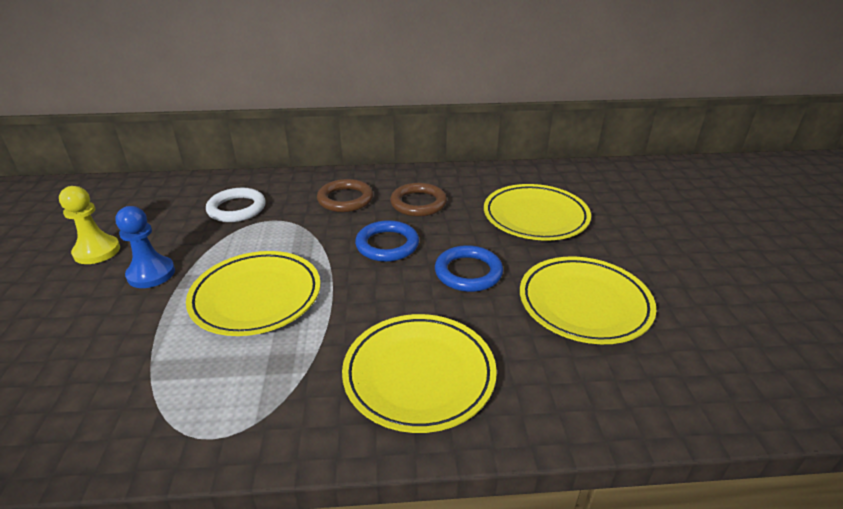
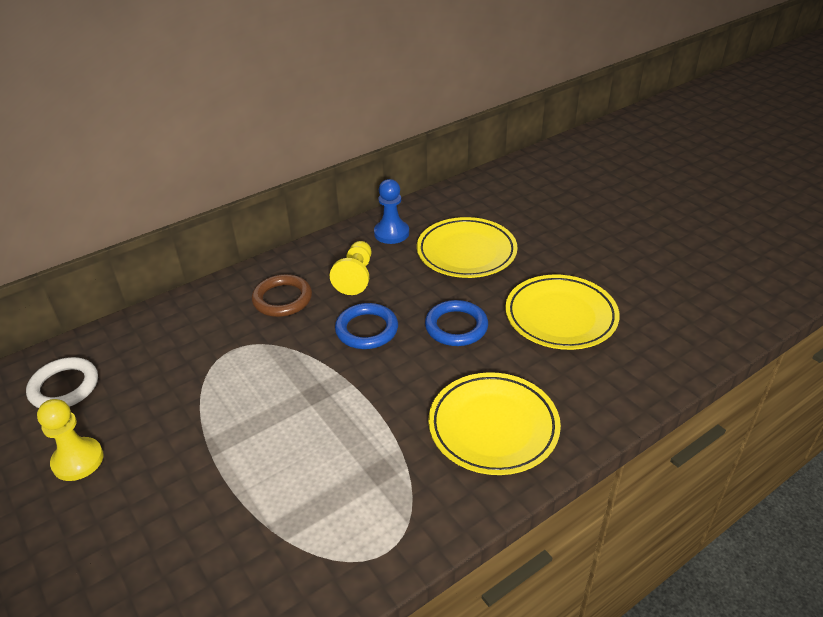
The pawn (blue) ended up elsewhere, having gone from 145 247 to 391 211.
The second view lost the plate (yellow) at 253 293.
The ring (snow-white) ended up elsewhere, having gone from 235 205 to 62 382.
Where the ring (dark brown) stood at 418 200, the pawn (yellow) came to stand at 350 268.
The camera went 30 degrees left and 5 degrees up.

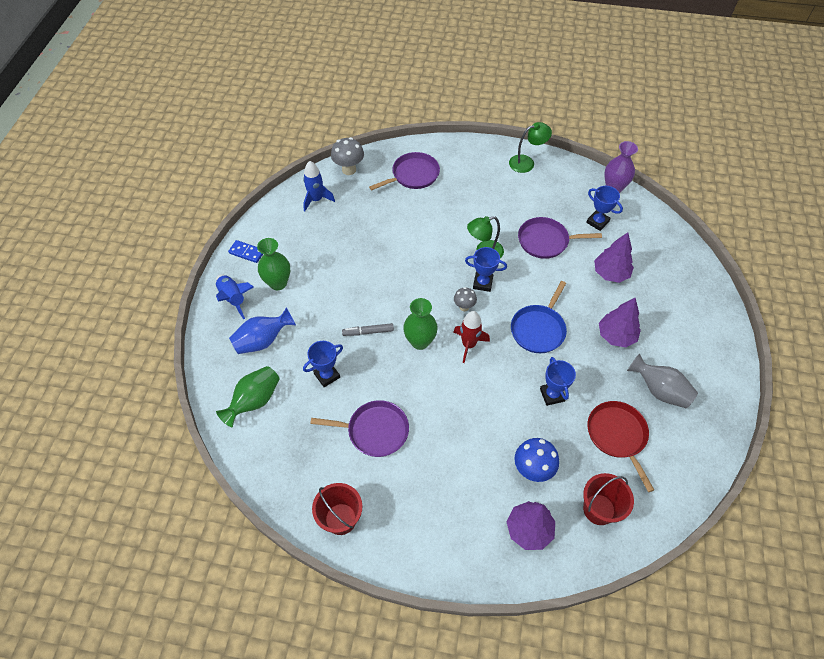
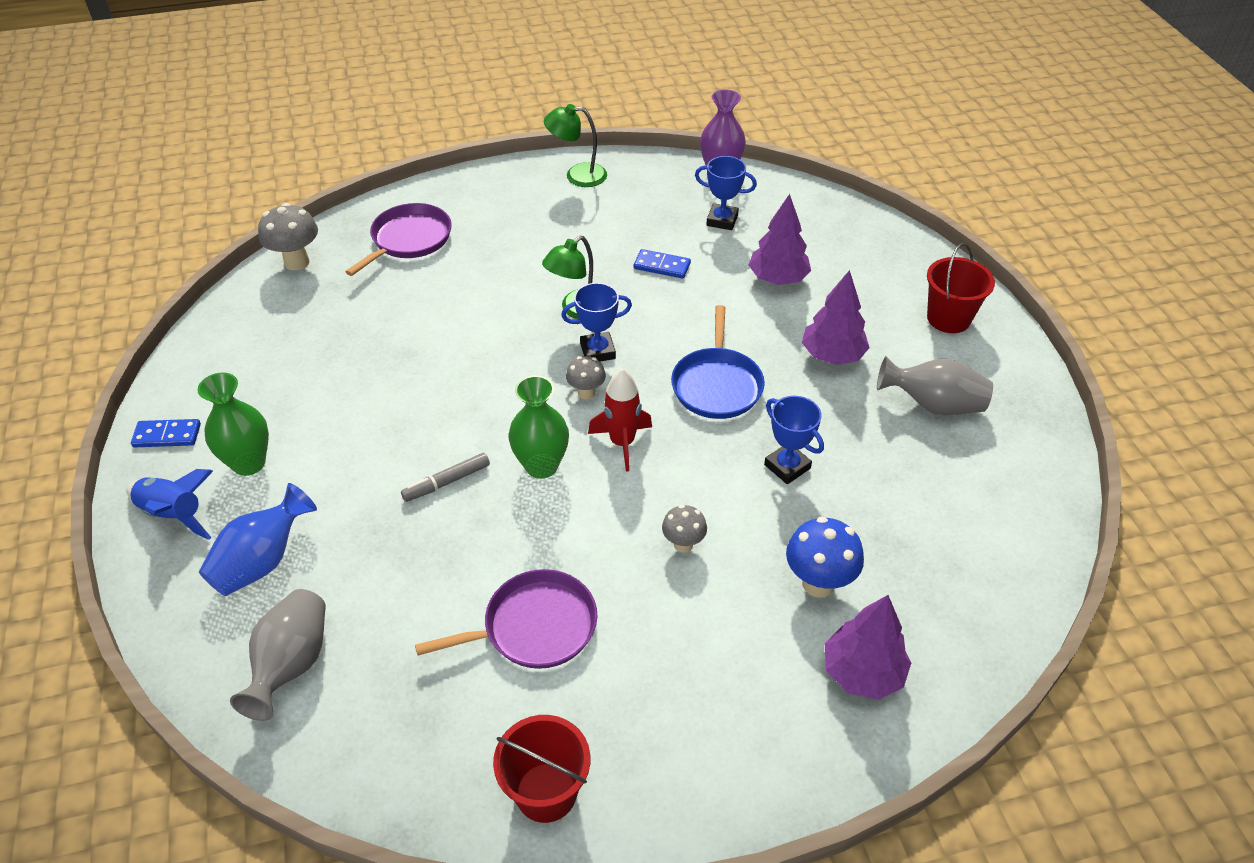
What was the vase (emerald) at 247 396 turned into the vase (grey) at 278 655.
The second view lost the rocket (blue) at 319 186.
The second view lost the award cup (blue) at 323 364.
The reading lamp (emerald) at 530 147 ended up facing another way, 135 degrees counterclockwise from before.
Where the skillet (royal purple) stood at 560 238, the domino piece (blue) came to stand at 662 264.
The pail (scarlet) ended up elsewhere, having gone from 608 499 to 961 288.
The second view lost the skillet (scarlet) at 621 446.
The second view gained the mushroom (grey) at 684 529.
The camera went 25 degrees left and 10 degrees down.

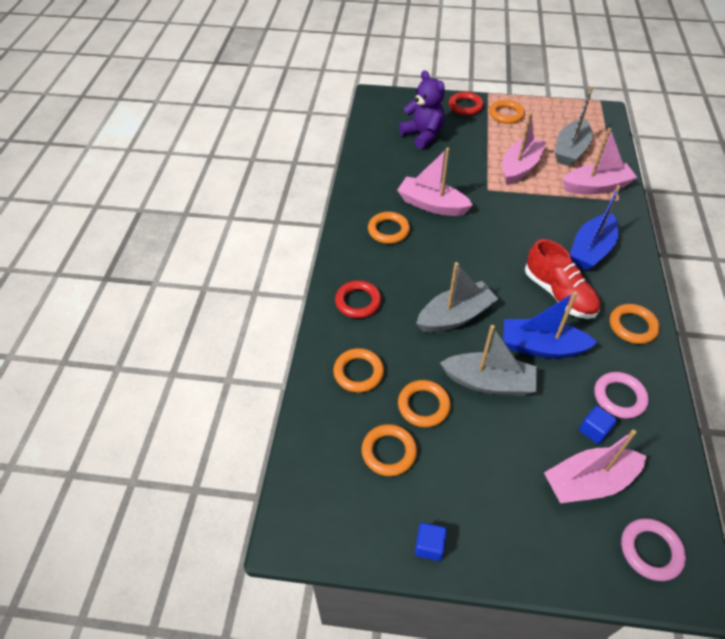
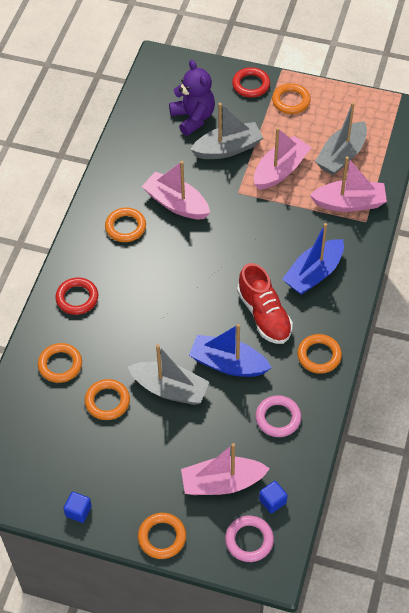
The ring (orange) ended up elsewhere, having gone from 389 450 to 162 536.
The sailboat (grey) ended up elsewhere, having gone from 457 297 to 226 131.
The solid cube (blue) ended up elsewhere, having gone from 598 425 to 273 497.
The camera went 10 degrees right and 5 degrees up.

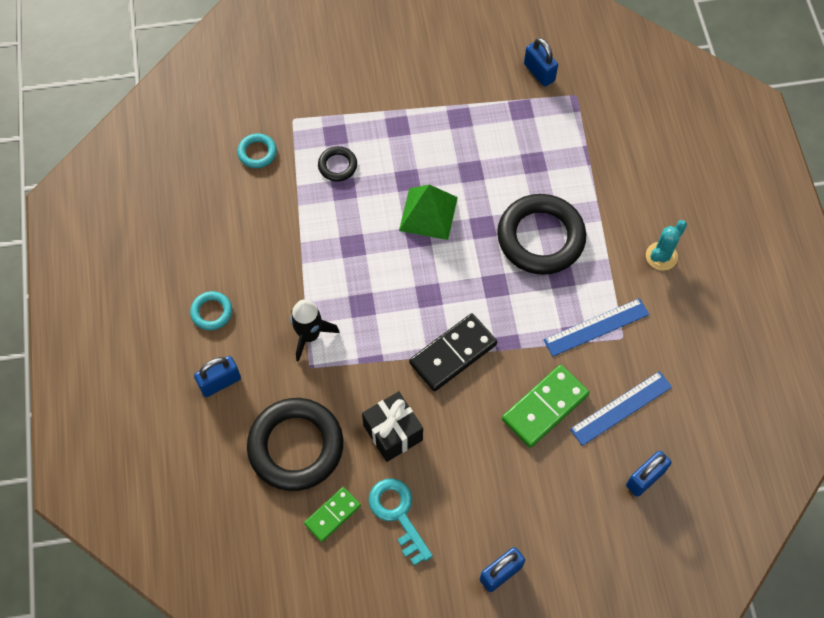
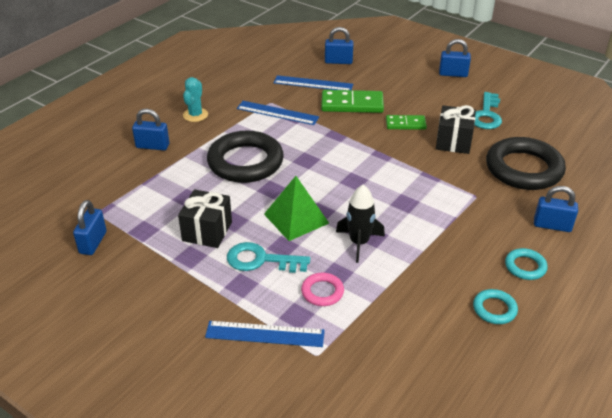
The ring (aqua) ended up elsewhere, having gone from 257 150 to 495 306.
The rocket (black) ended up elsewhere, having gone from 315 330 to 360 224.
The domino piece (emerald) ended up elsewhere, having gone from 332 514 to 406 122.
What was the ring (black) at 337 164 turned into the ring (rose-pink) at 322 289.
The second view lost the domino piece (black) at 453 352.
The prickly plant (aqua) at 666 245 ended up facing another way, 75 degrees counterclockwise from before.
The second view gained the small lock (blue) at 150 129.
The second view gained the present (black) at 205 218.
The second view gained the straightedge (blue) at 265 334.
The second view gained the door key (aqua) at 268 257.
The camera went 135 degrees left and 25 degrees down.

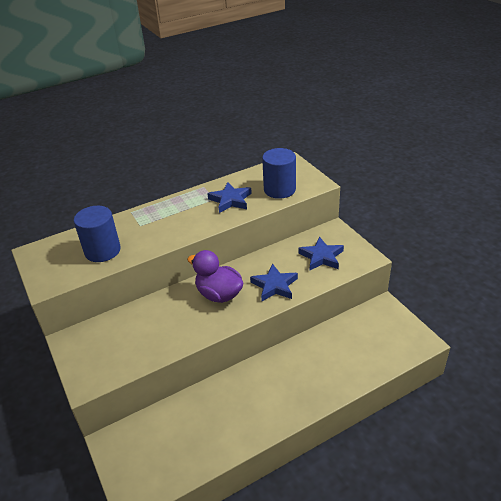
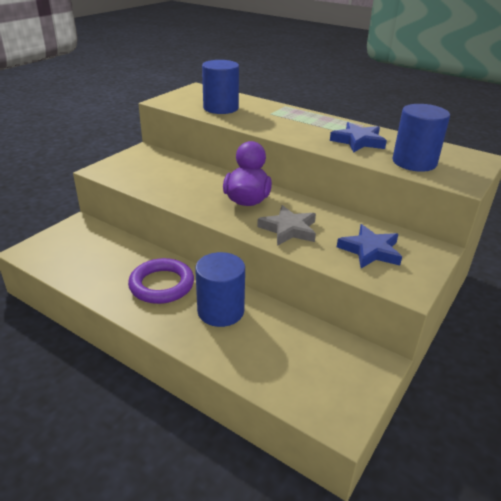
What was the five-pointed star (blue) at 274 282 turned into the five-pointed star (grey) at 286 225.
The second view gained the ring (royal purple) at 161 281.
The second view gained the cylinder shape (blue) at 220 289.
The camera went 60 degrees right and 5 degrees down.

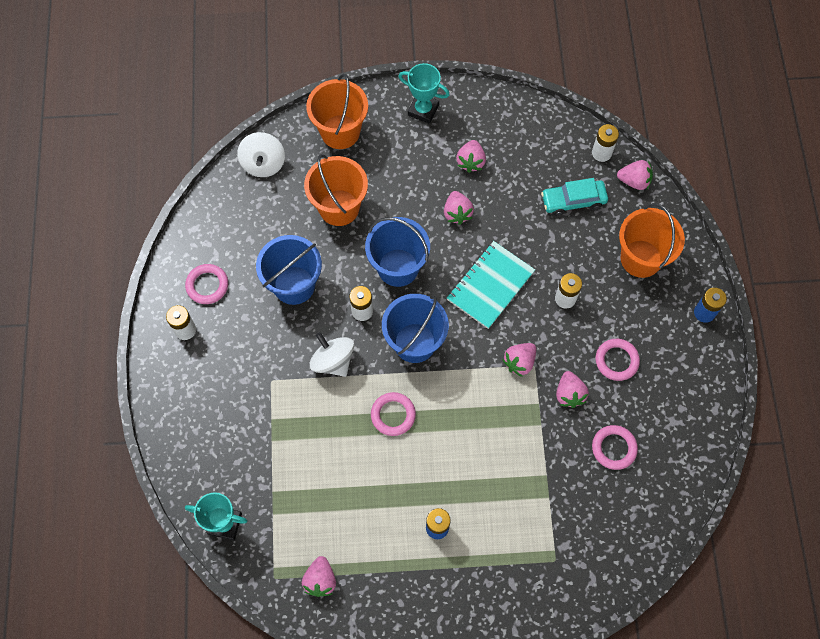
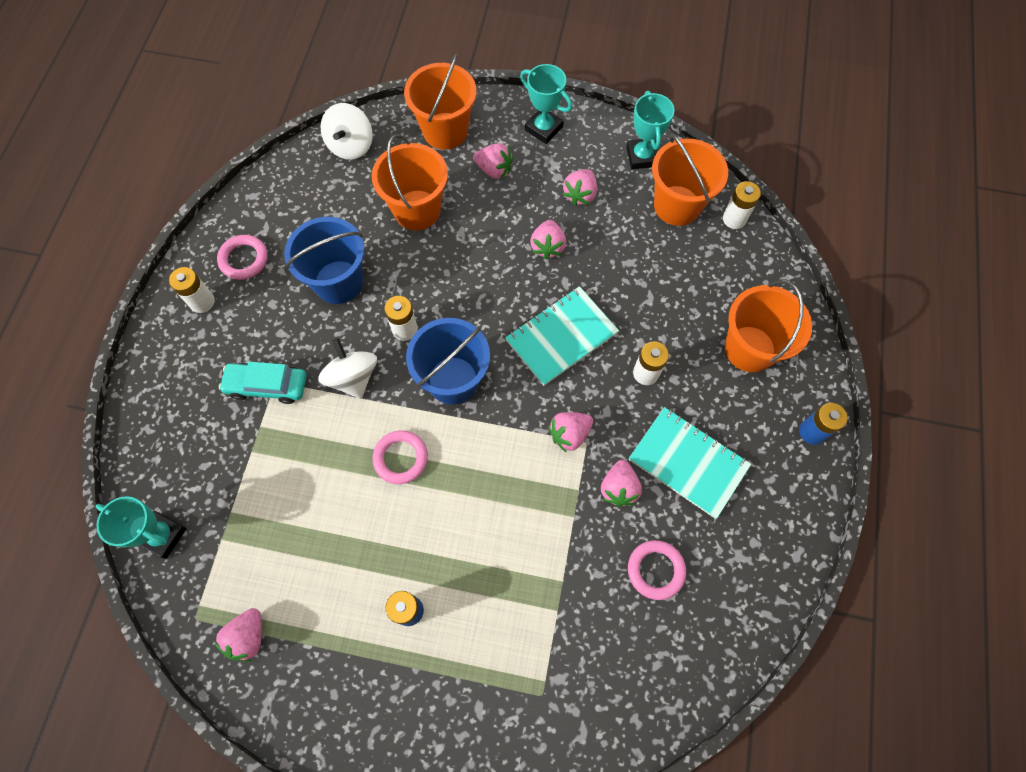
The second view lost the pail (blue) at 397 252.
The toy car (aqua) ended up elsewhere, having gone from 574 197 to 263 383.
Where the ring (rose-pink) stood at 617 360, the notebook (aqua) came to stand at 690 462.
The strawberry (rose-pink) ended up elsewhere, having gone from 635 175 to 493 161.
The second view gained the award cup (aqua) at 650 130.
The second view gained the pail (orange) at 690 180.
The camera went 15 degrees right and 0 degrees up.

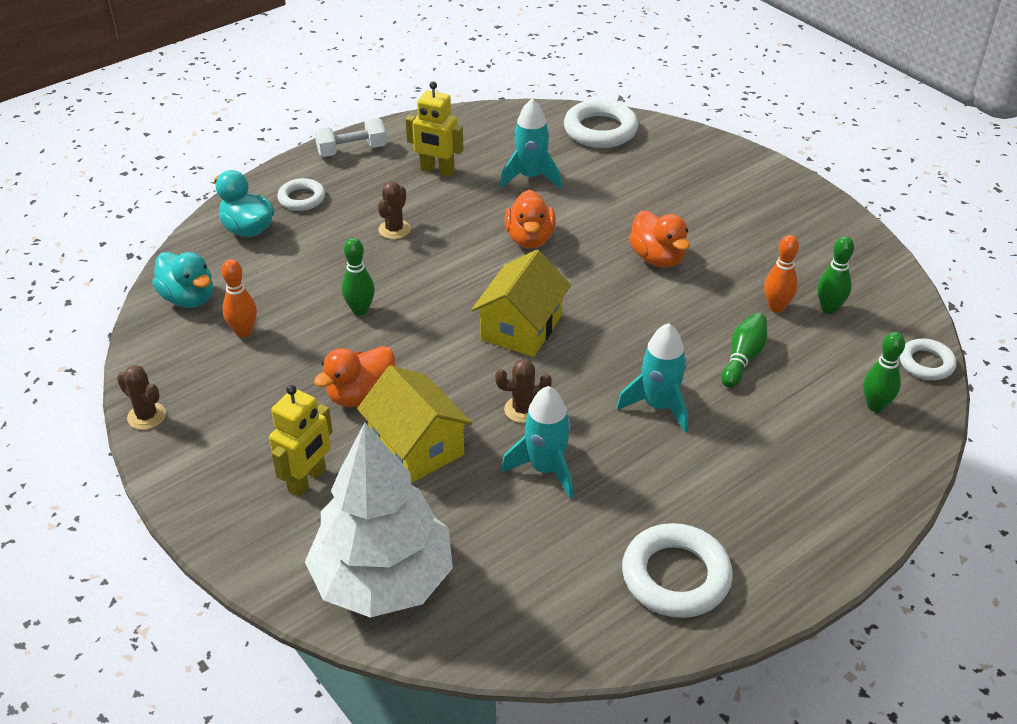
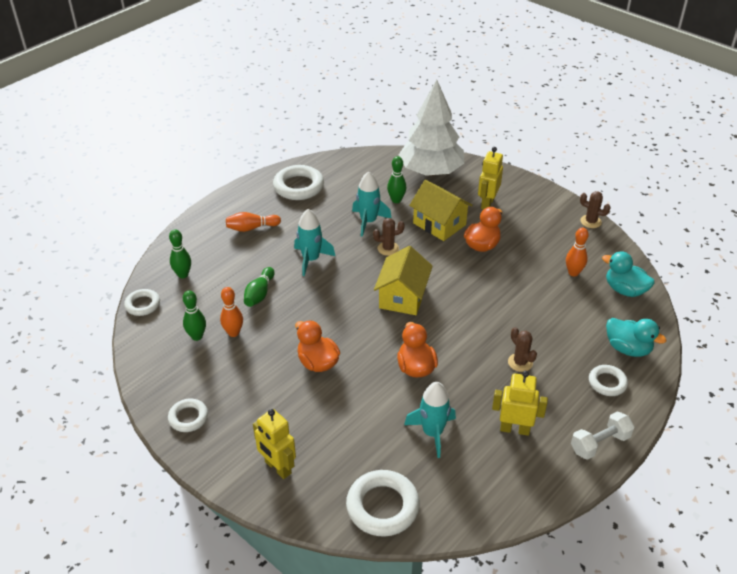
The skittle (emerald) ended up elsewhere, having gone from 358 277 to 396 179.
The prickly plant (dark brown) at 394 210 ended up facing another way, 45 degrees counterclockwise from before.
The second view gained the ring (snow-white) at 188 415.
The second view gained the skittle (orange) at 253 222.
The second view gained the toy robot (yellow) at 274 444.
The camera went 170 degrees right and 0 degrees up.

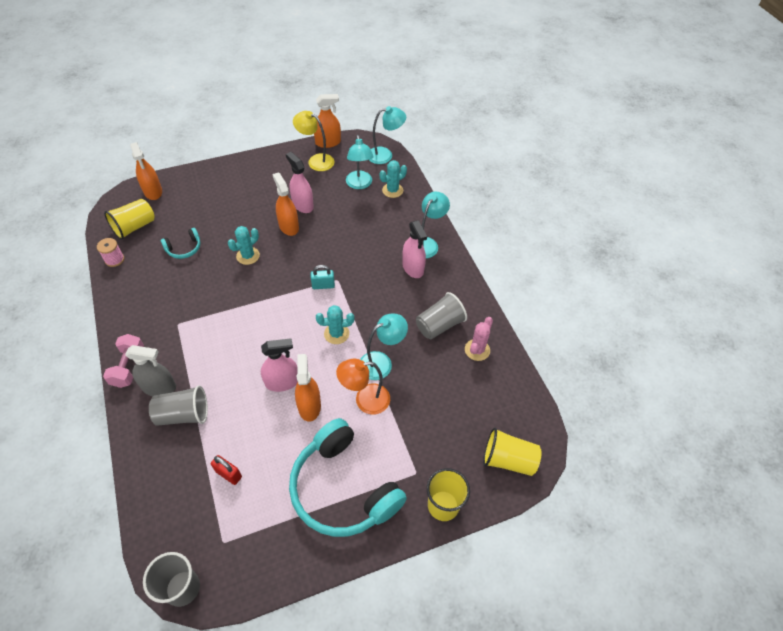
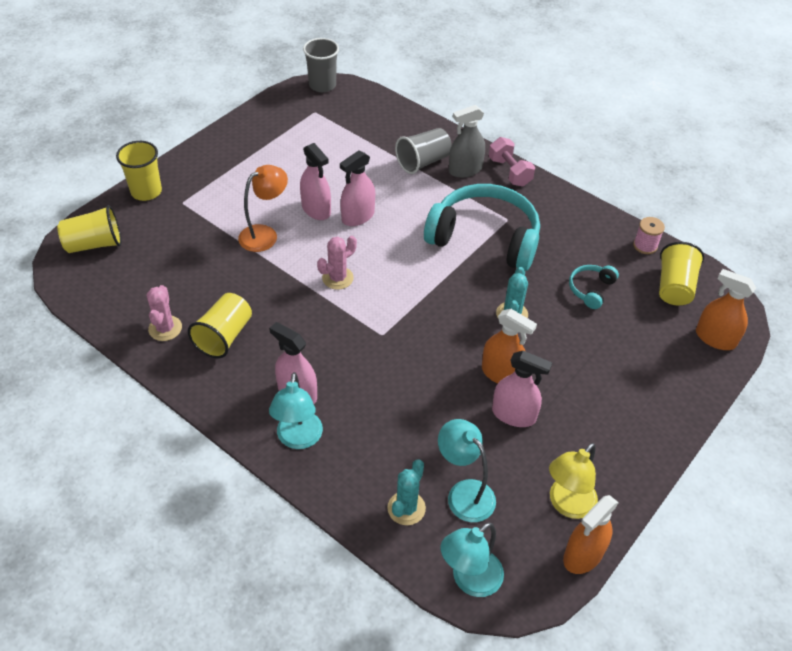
The second view lost the small lock (scarlet) at 226 470.
The headphones (aqua) ended up elsewhere, having gone from 348 477 to 482 227.
The reading lamp (yellow) at 313 141 ended up facing another way, 135 degrees clockwise from before.
What was the sprayer (orange) at 308 388 turned into the sprayer (rose-pink) at 315 181.
The second view lost the small lock (aqua) at 323 277.
What was the prickly plant (aqua) at 335 324 turned into the prickly plant (rose-pink) at 337 263.
The second view lost the reading lamp (aqua) at 384 347.
What was the cup (grey) at 441 315 turned into the cup (yellow) at 220 325.
The camera went 150 degrees right and 5 degrees down.

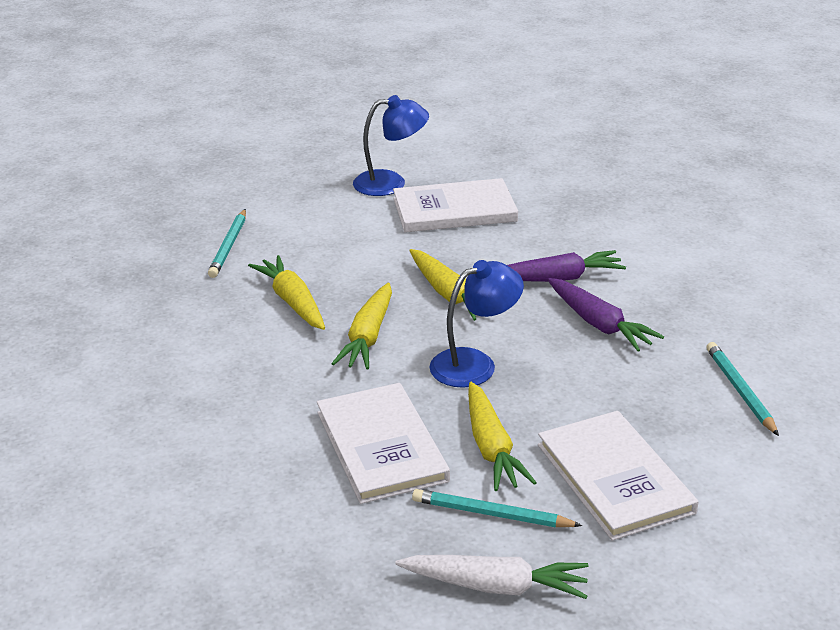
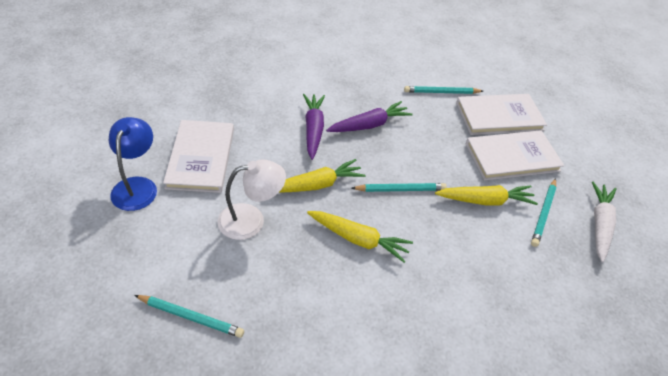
The second view lost the carrot (yellow) at 286 292.
The hardback (snow-white) ended up elsewhere, having gone from 383 443 to 501 114.
Where the reading lamp (blue) stood at 476 324, the pencil (aqua) came to stand at 399 187.
The second view gained the reading lamp (snow-white) at 252 200.
The camera went 85 degrees left and 15 degrees up.

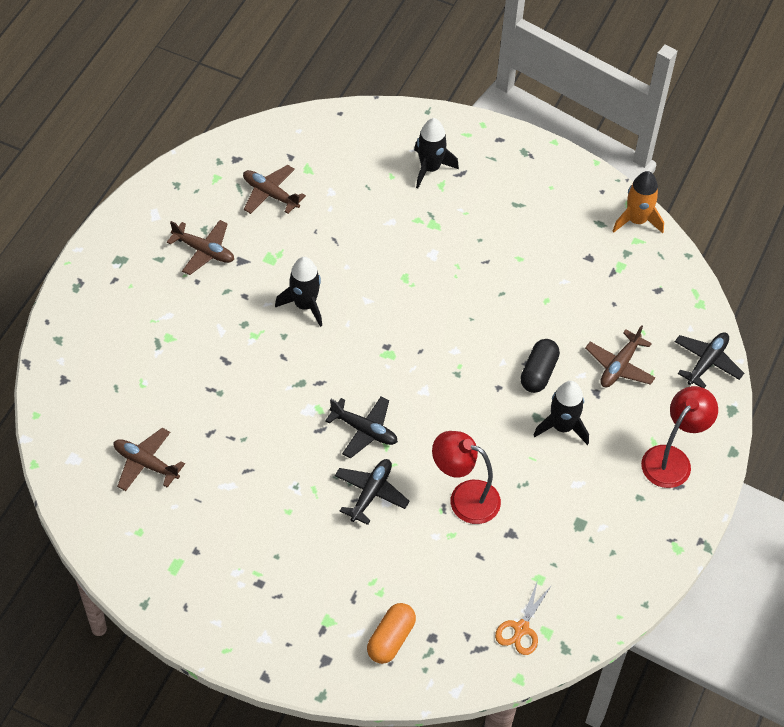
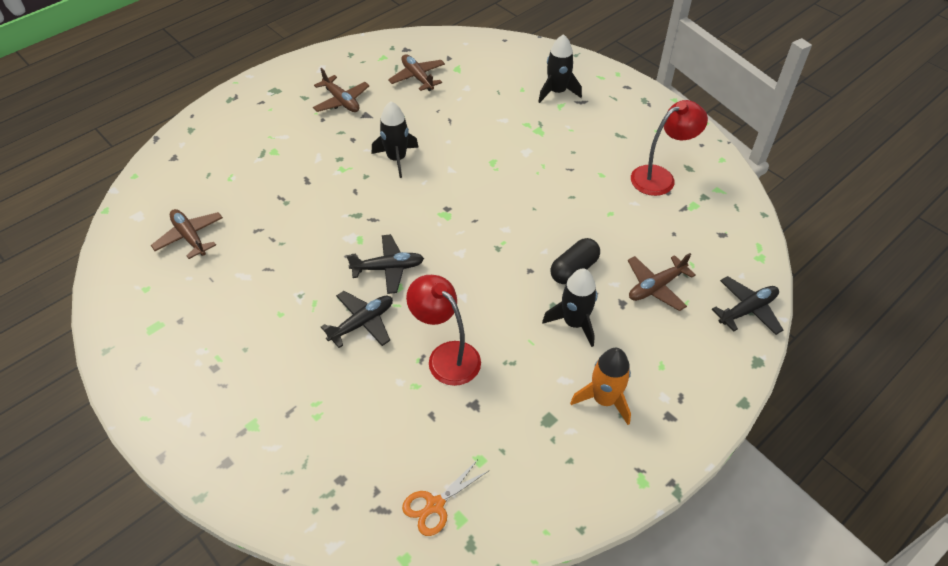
The aeroplane (black) at 361 427 ended up facing another way, 60 degrees counterclockwise from before.
The second view lost the capsule (orange) at 391 633.
The rocket (orange) ended up elsewhere, having gone from 638 202 to 600 386.
The reading lamp (scarlet) ended up elsewhere, having gone from 679 437 to 669 148.
The camera went 25 degrees right and 5 degrees down.

